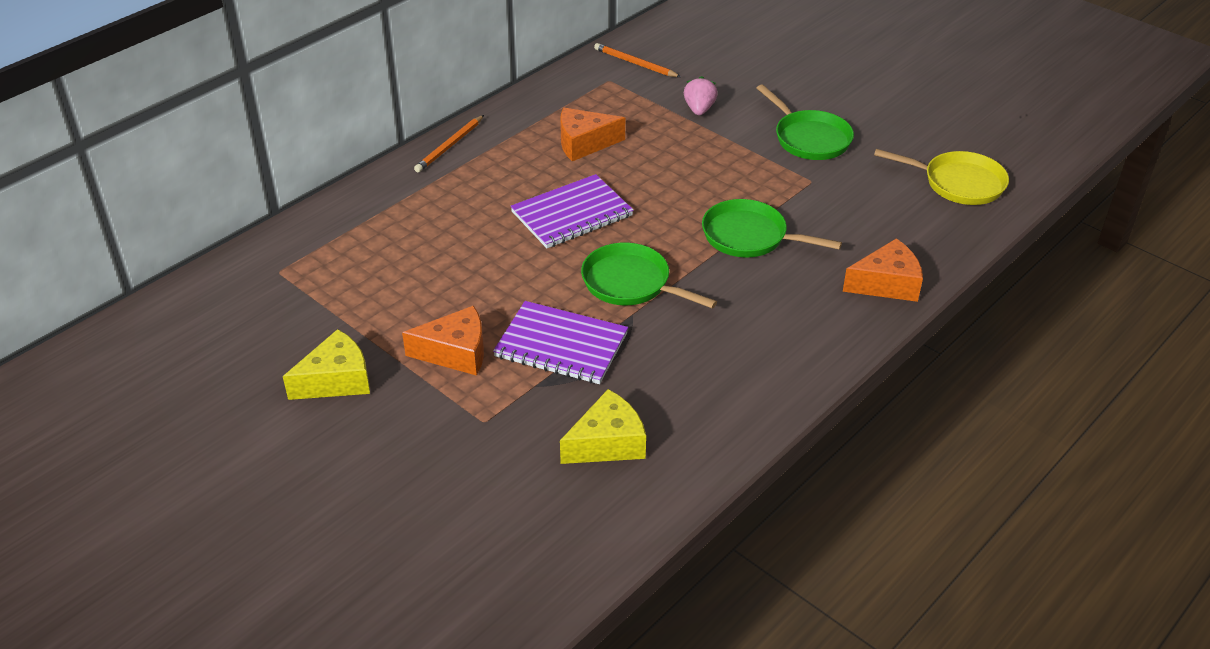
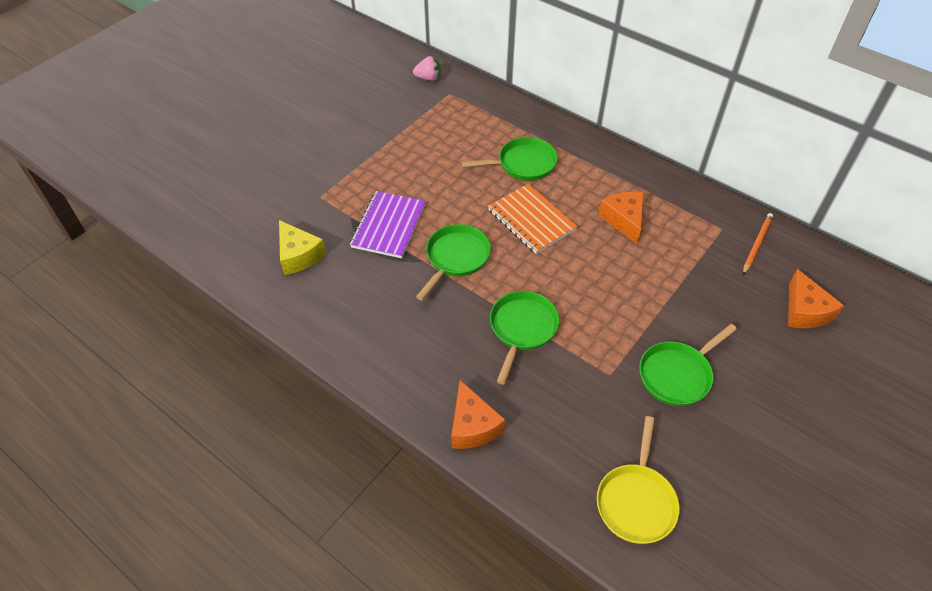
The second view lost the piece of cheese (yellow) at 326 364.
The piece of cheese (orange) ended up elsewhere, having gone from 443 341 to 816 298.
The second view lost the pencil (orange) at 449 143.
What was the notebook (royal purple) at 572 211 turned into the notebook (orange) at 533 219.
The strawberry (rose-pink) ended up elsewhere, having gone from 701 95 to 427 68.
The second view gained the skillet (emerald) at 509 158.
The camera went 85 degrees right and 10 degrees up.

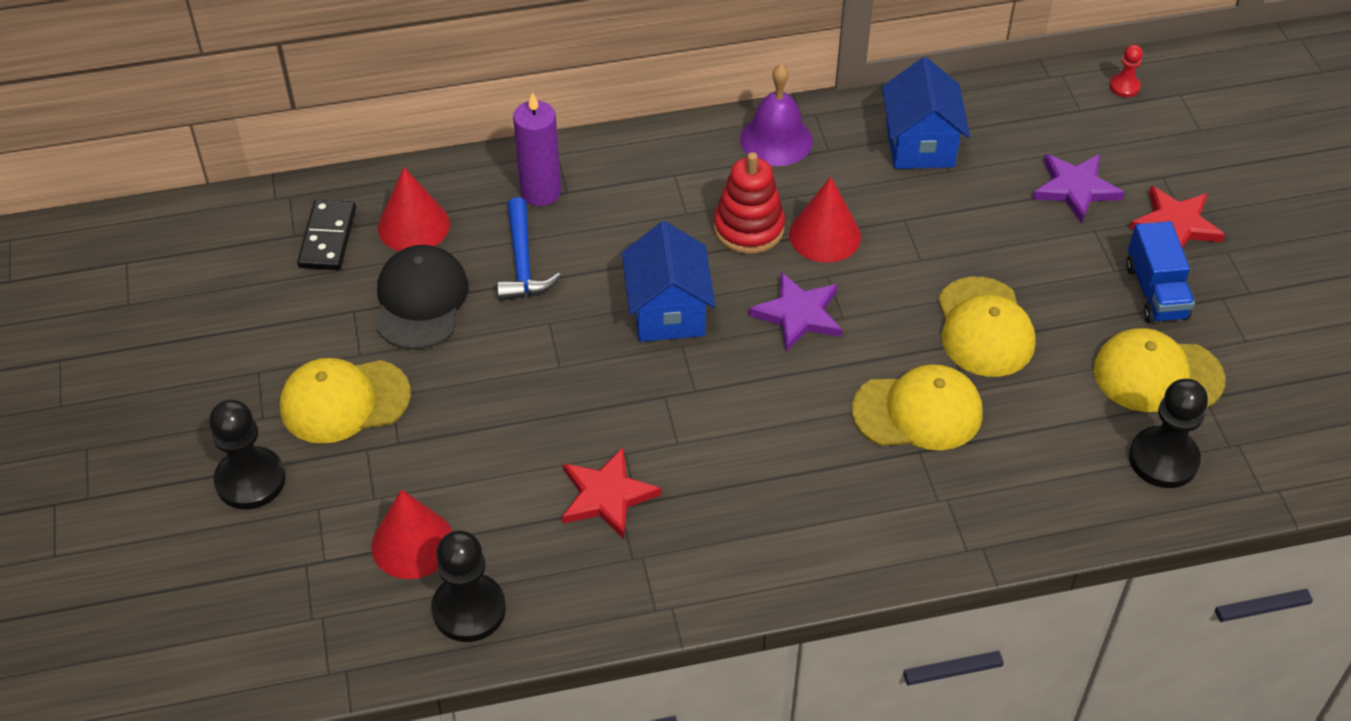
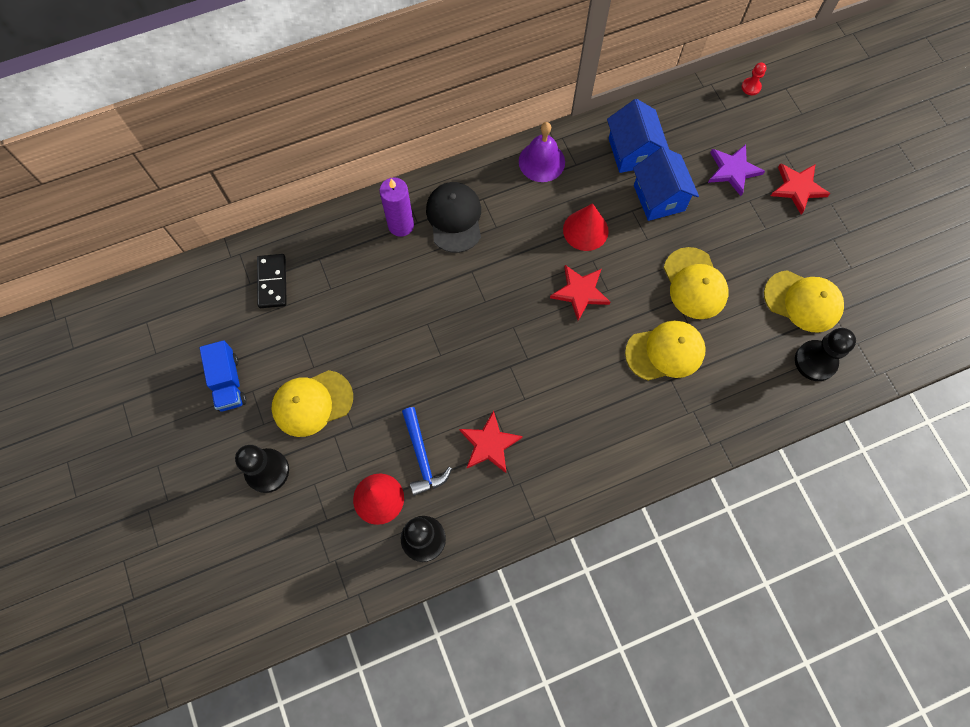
The peaked cap (black) ended up elsewhere, having gone from 422 297 to 453 217.
The second view lost the cone shape (scarlet) at 414 209.
The hammer (blue) ended up elsewhere, having gone from 529 249 to 427 451.
The cottage (blue) ended up elsewhere, having gone from 669 281 to 666 184.
The second view lost the stacking rings (scarlet) at 749 203.
What was the five-pointed star (royal purple) at 795 312 turned into the five-pointed star (scarlet) at 580 293.
The peaked cap (yellow) at 1160 370 ended up facing another way, 150 degrees counterclockwise from before.
The lorry (blue) ended up elsewhere, having gone from 1160 272 to 223 375.
The camera went 10 degrees left and 20 degrees up.

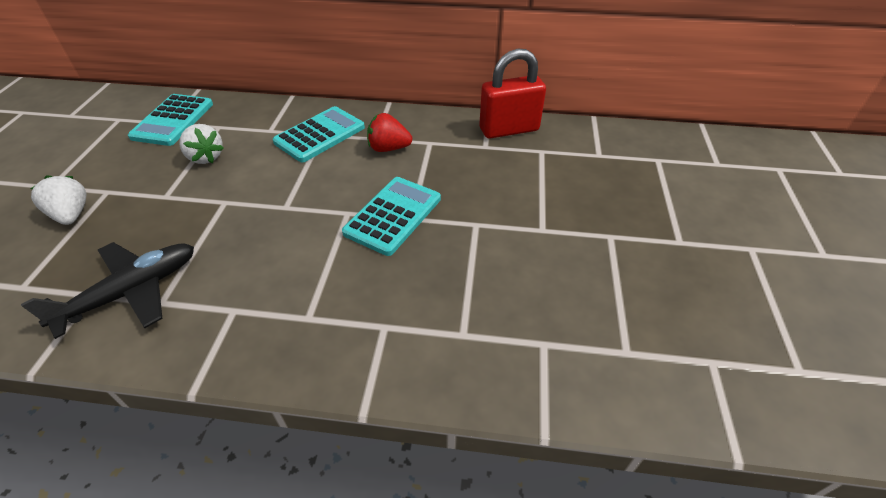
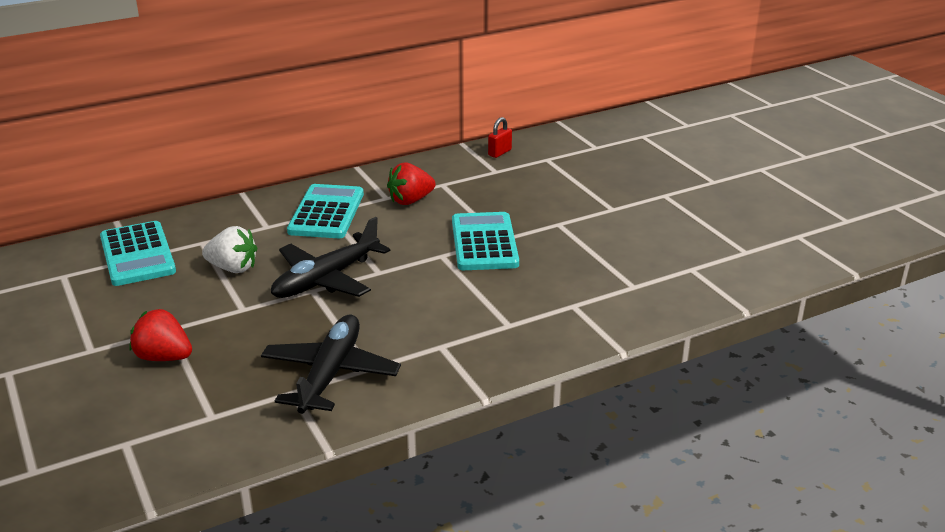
What was the strawberry (snow-white) at 59 200 turned into the strawberry (scarlet) at 161 335.
The size of the small lock (scarlet) at 512 94 changed by a factor of 0.43.
The second view gained the aeroplane (black) at 330 257.
The camera went 35 degrees left and 15 degrees down.

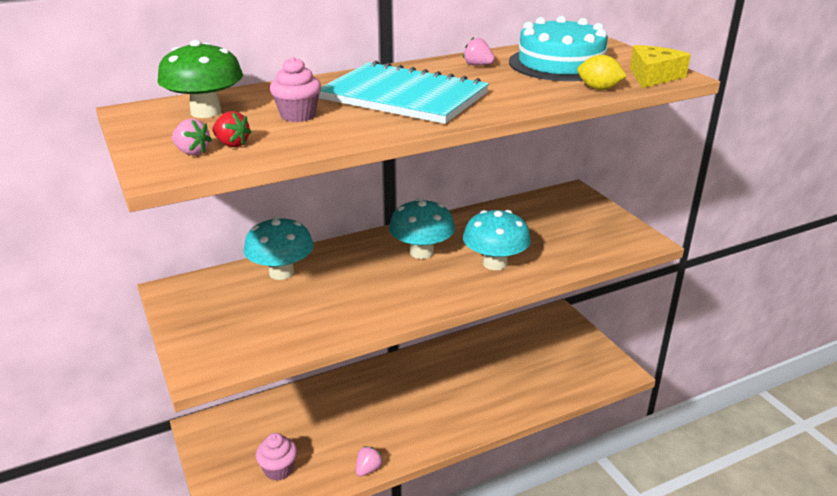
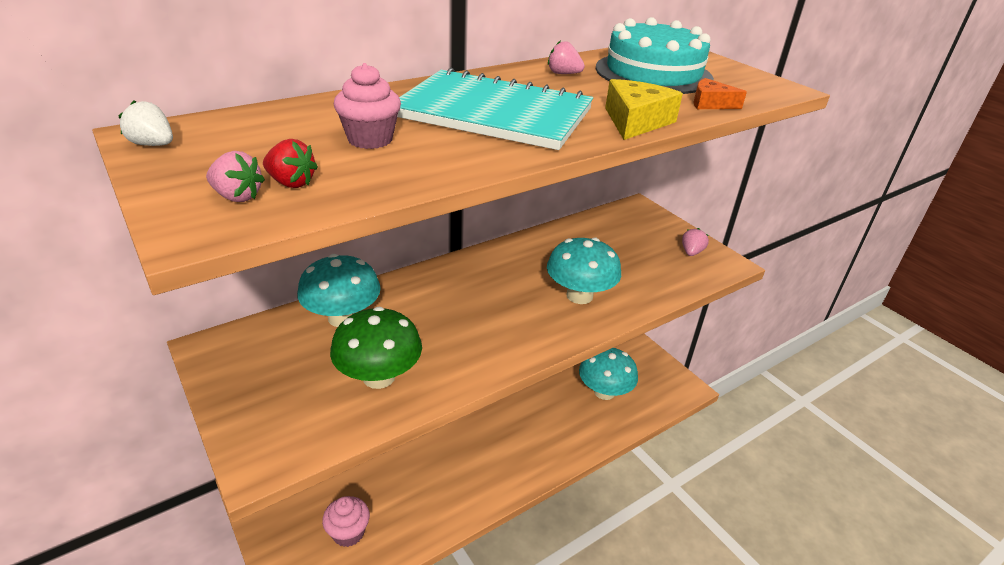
The mushroom (emerald) ended up elsewhere, having gone from 200 79 to 376 348.
The strawberry (rose-pink) ended up elsewhere, having gone from 369 461 to 695 242.
The mushroom (aqua) ended up elsewhere, having gone from 422 228 to 608 374.
Where the toy lemon (yellow) stood at 602 72, the piece of cheese (orange) came to stand at 720 93.
The piece of cheese (yellow) ended up elsewhere, having gone from 660 66 to 644 109.
The second view gained the strawberry (snow-white) at 145 123.
The camera went 10 degrees left and 5 degrees up.

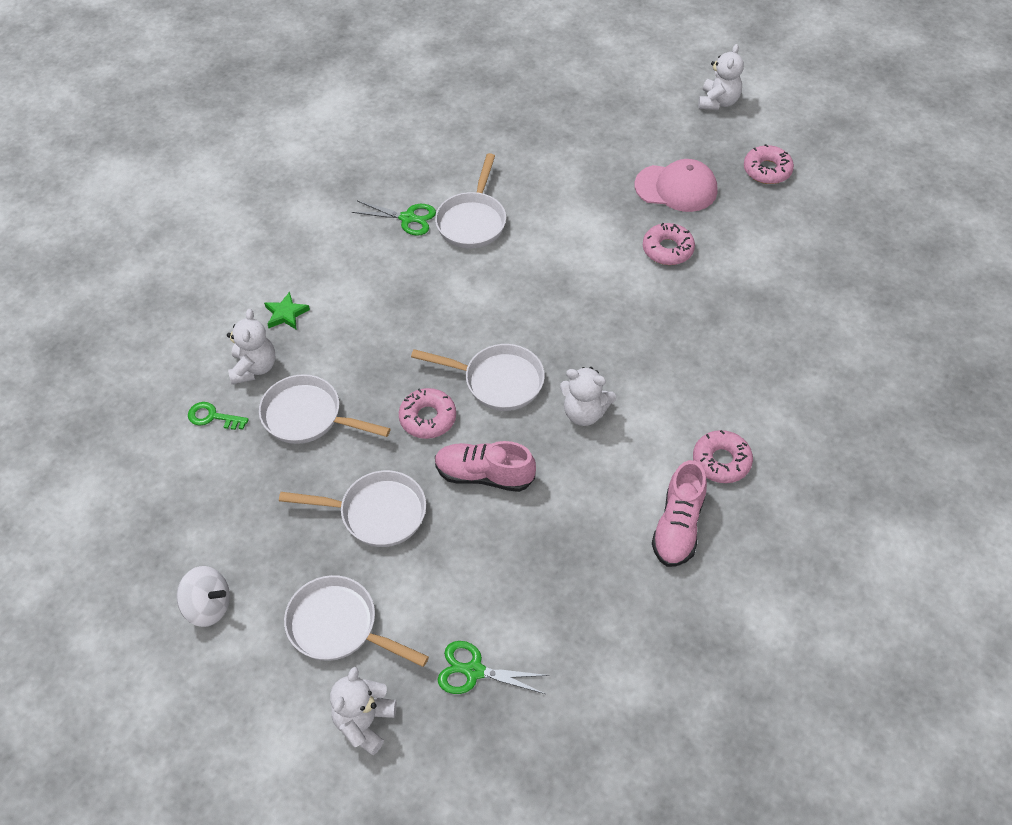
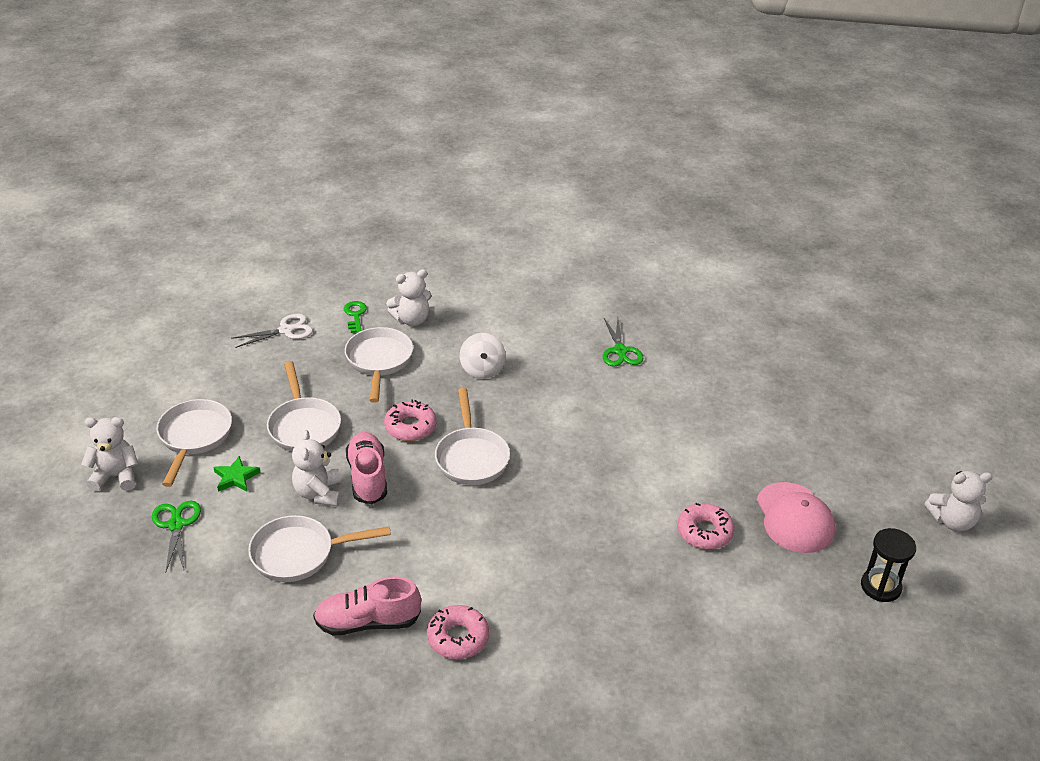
The toy top (snow-white) ended up elsewhere, having gone from 203 596 to 483 356.
The five-pointed star (emerald) ended up elsewhere, having gone from 287 311 to 237 474.
The skillet (snow-white) ended up elsewhere, having gone from 470 201 to 319 548.
The teddy (snow-white) ended up elsewhere, having gone from 588 396 to 316 468.
Where the donut (rose-pink) stood at 769 164, the sandglass (black) came to stand at 888 565.
The second view gained the pair of scissors (snow-white) at 272 331.
The camera went 65 degrees right and 15 degrees down.

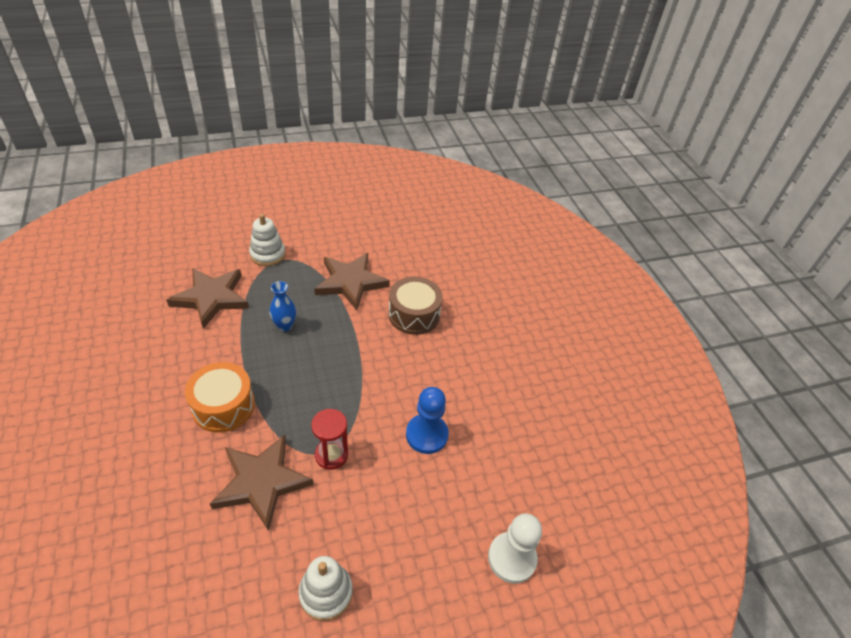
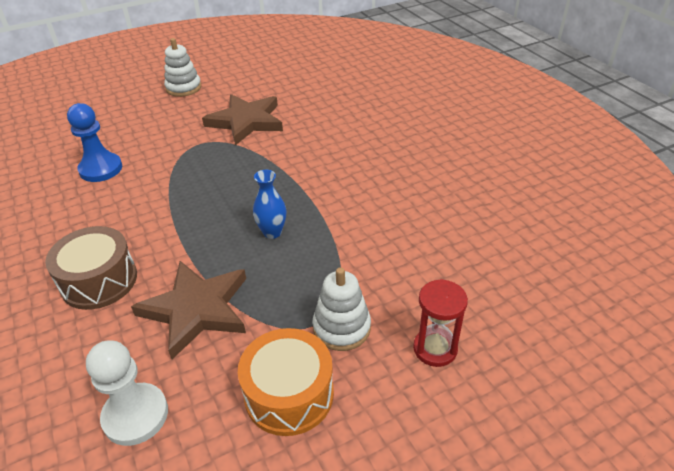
The second view lost the five-pointed star (dark brown) at 207 298.
The snare drum (orange) ended up elsewhere, having gone from 220 397 to 286 382.
The sandglass (scarlet) ended up elsewhere, having gone from 329 439 to 440 323.
The pawn (snow-white) ended up elsewhere, having gone from 515 548 to 127 393.
The camera went 175 degrees right and 5 degrees down.

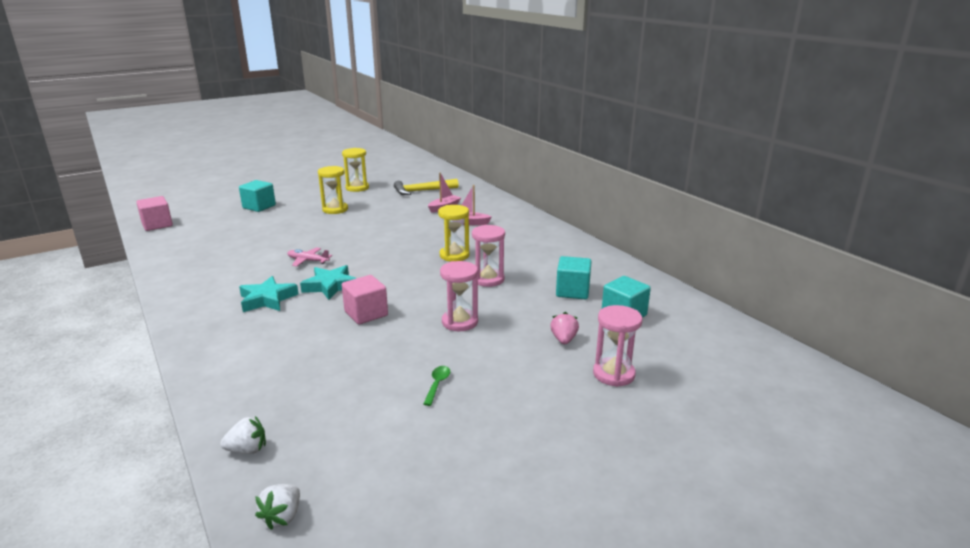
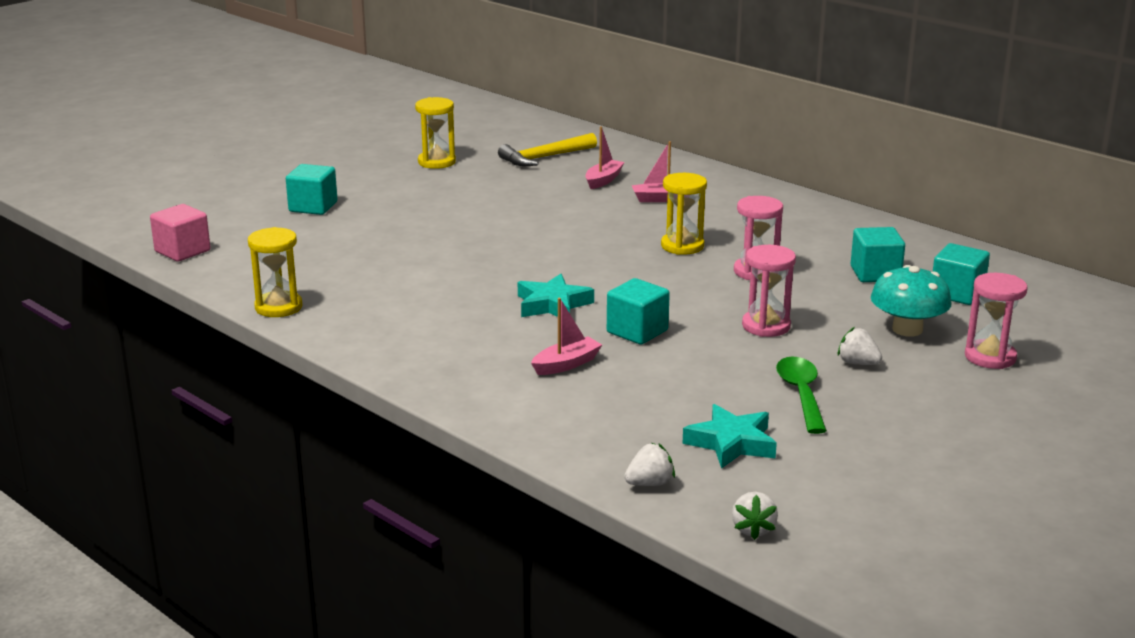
The five-pointed star (aqua) ended up elsewhere, having gone from 269 294 to 729 436.
The second view lost the aeroplane (rose-pink) at 309 257.
The sandglass (yellow) ended up elsewhere, having gone from 333 190 to 275 272.
What was the solid cube (rose-pink) at 365 299 turned into the solid cube (aqua) at 638 311.
The size of the teaspoon (emerald) at 436 386 changed by a factor of 1.81.
Where the strawberry (rose-pink) stood at 564 328, the mushroom (aqua) came to stand at 911 301.
The second view gained the sailboat (rose-pink) at 566 336.
The second view gained the strawberry (snow-white) at 860 346.
The camera went 15 degrees left and 0 degrees up.

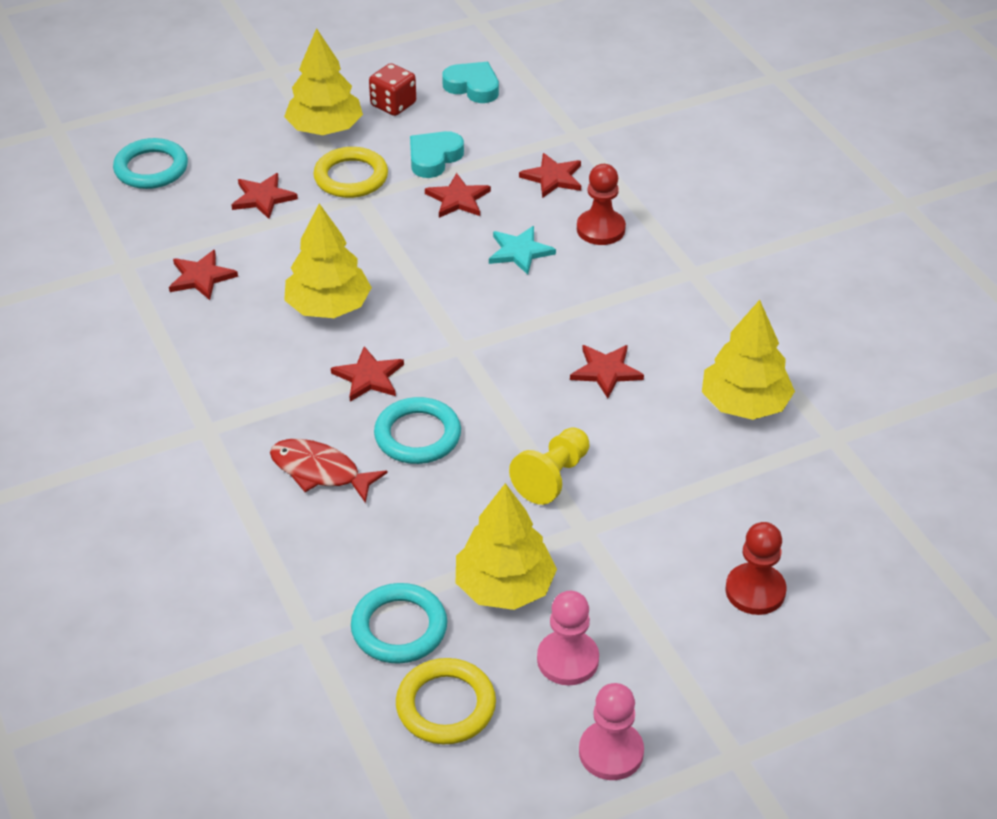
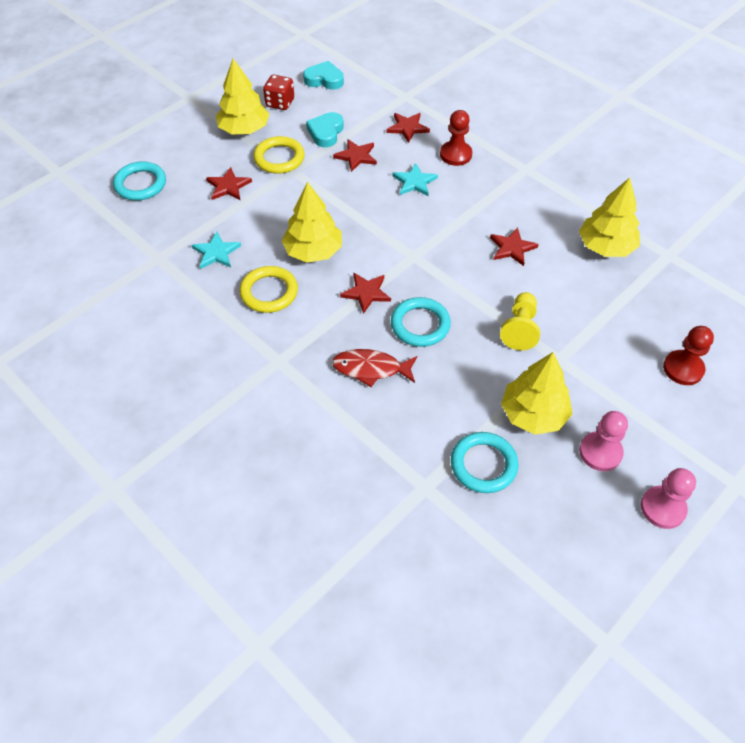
What was the five-pointed star (scarlet) at 203 275 turned into the five-pointed star (aqua) at 216 250.
The ring (yellow) ended up elsewhere, having gone from 446 701 to 269 289.
The camera went 20 degrees left and 10 degrees up.

